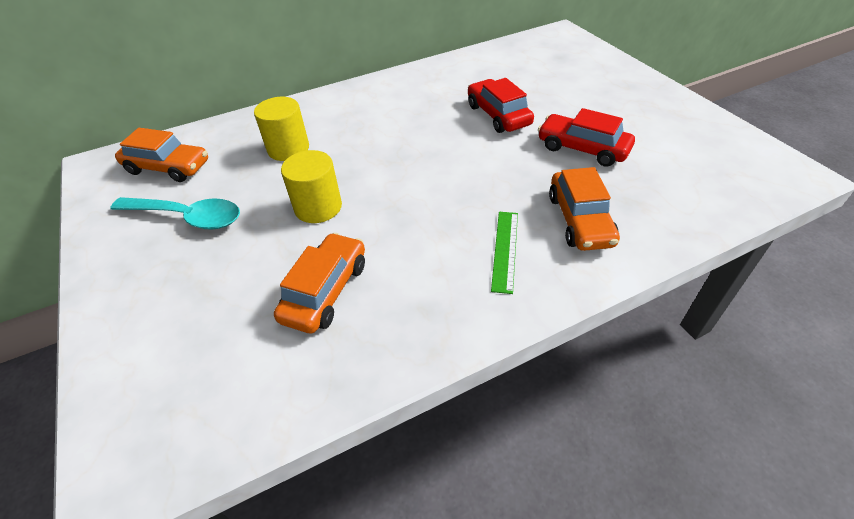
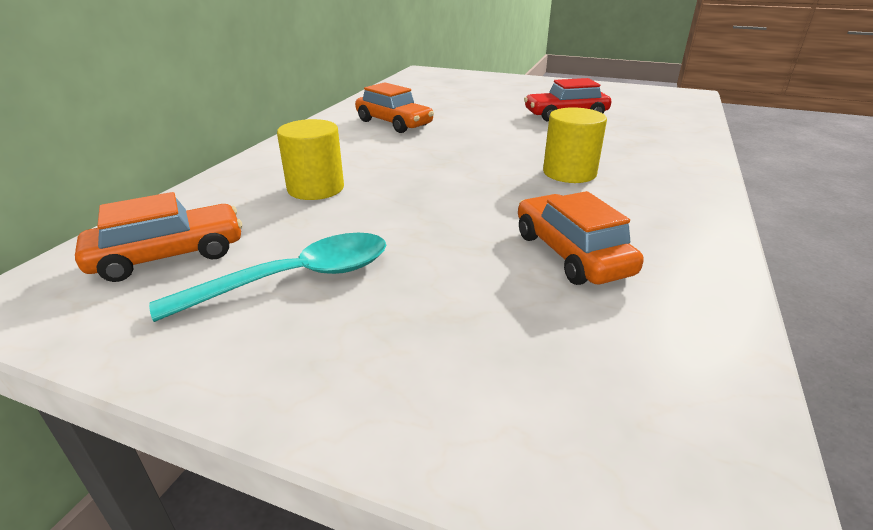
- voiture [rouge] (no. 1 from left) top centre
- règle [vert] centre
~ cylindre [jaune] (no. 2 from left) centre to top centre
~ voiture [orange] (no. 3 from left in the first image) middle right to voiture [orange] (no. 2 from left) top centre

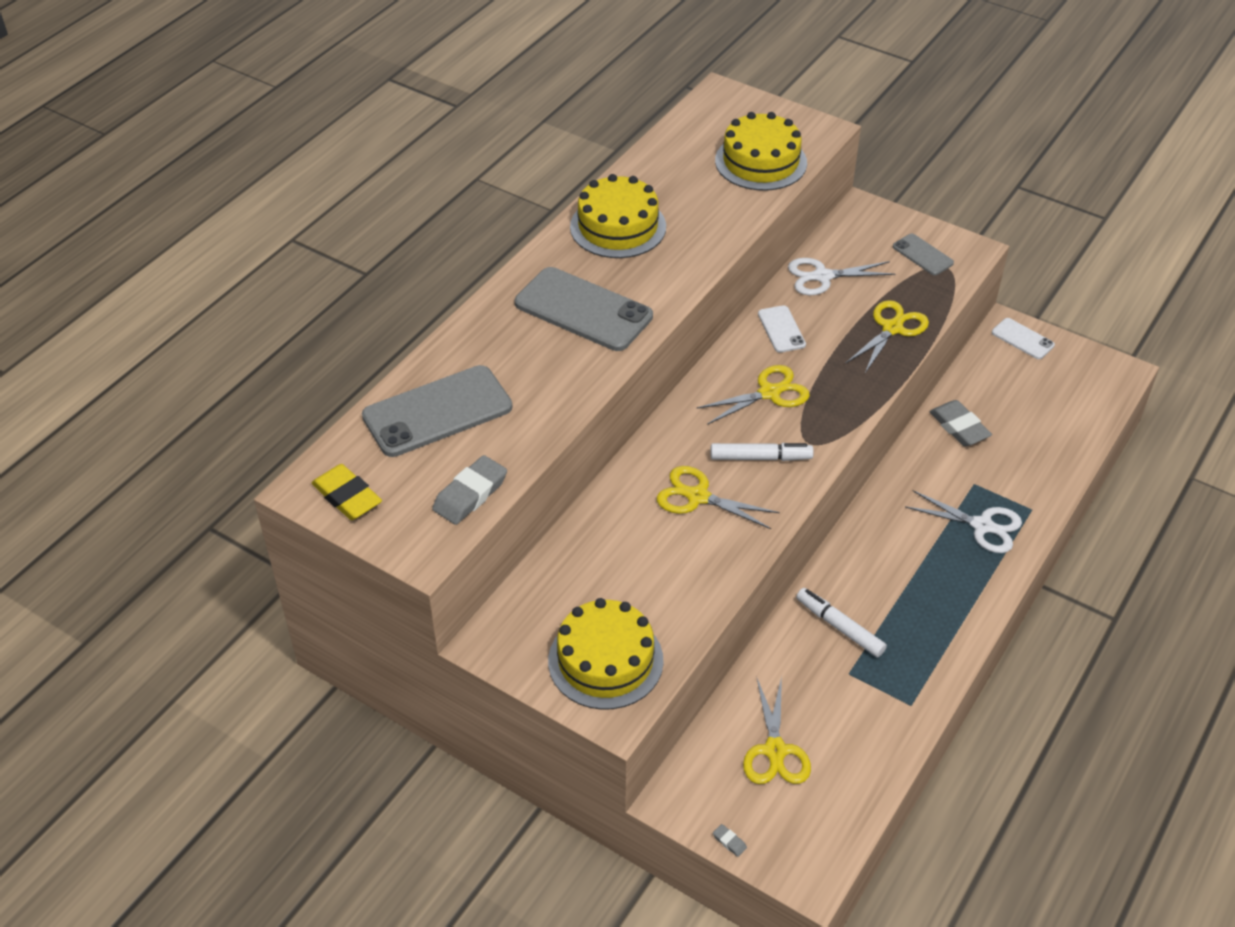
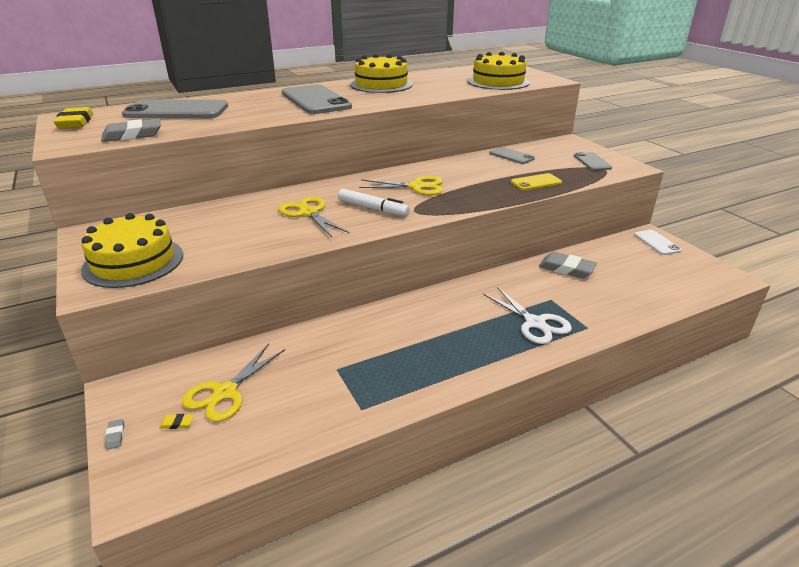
- téléphone [blanc] (no. 1 from left) centre
- feutre [blanc] (no. 2 from left) bottom right
+ gomme [jaune] (no. 2 from left) bottom left
~ ciseaux [blanc] (no. 1 from left) top right to téléphone [gris] (no. 3 from left) top centre
~ ciseaux [jaune] (no. 4 from left) middle right to téléphone [jaune] top right
~ gomme [gris] (no. 3 from left) middle right = middle right 60 degrees counterclockwise

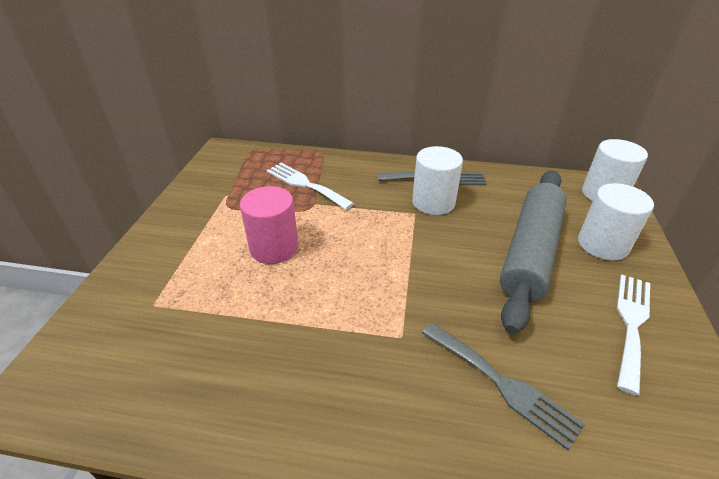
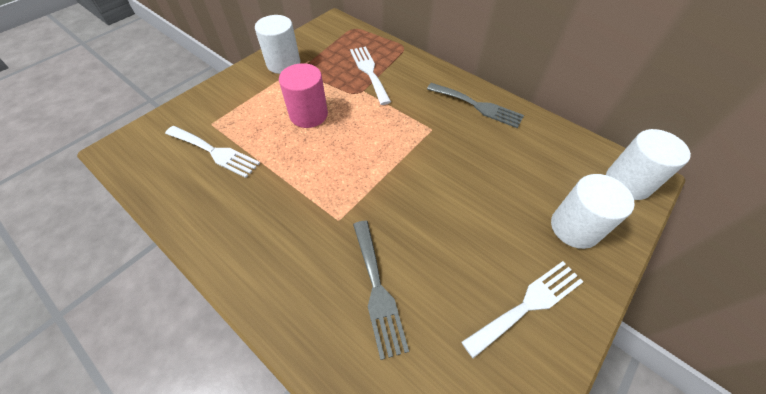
- rouleau à pâtisserie [gris] middle right
+ fourchette [blanc] (no. 1 from left) middle left
~ cylindre [blanc] (no. 1 from left) centre to top centre

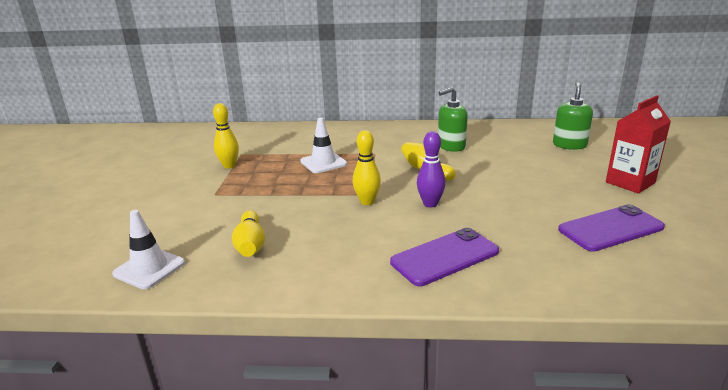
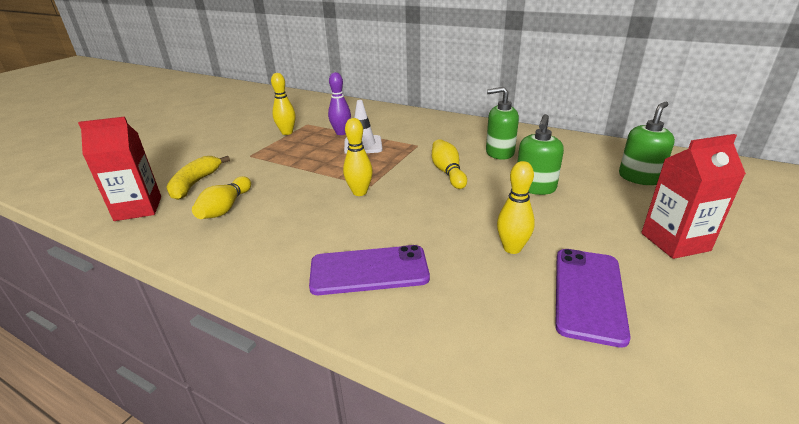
+ banane [jaune] middle left
+ quille [jaune] (no. 5 from left) centre
+ distributeur de savon [vert] (no. 2 from left) middle right
~ quille [violet] centre to top centre
~ cône de chantier [blanc] (no. 1 from left) middle left to brique de lait [rouge] (no. 1 from left) middle left
~ téléphone [violet] (no. 2 from left) middle right = bottom right 75 degrees counterclockwise

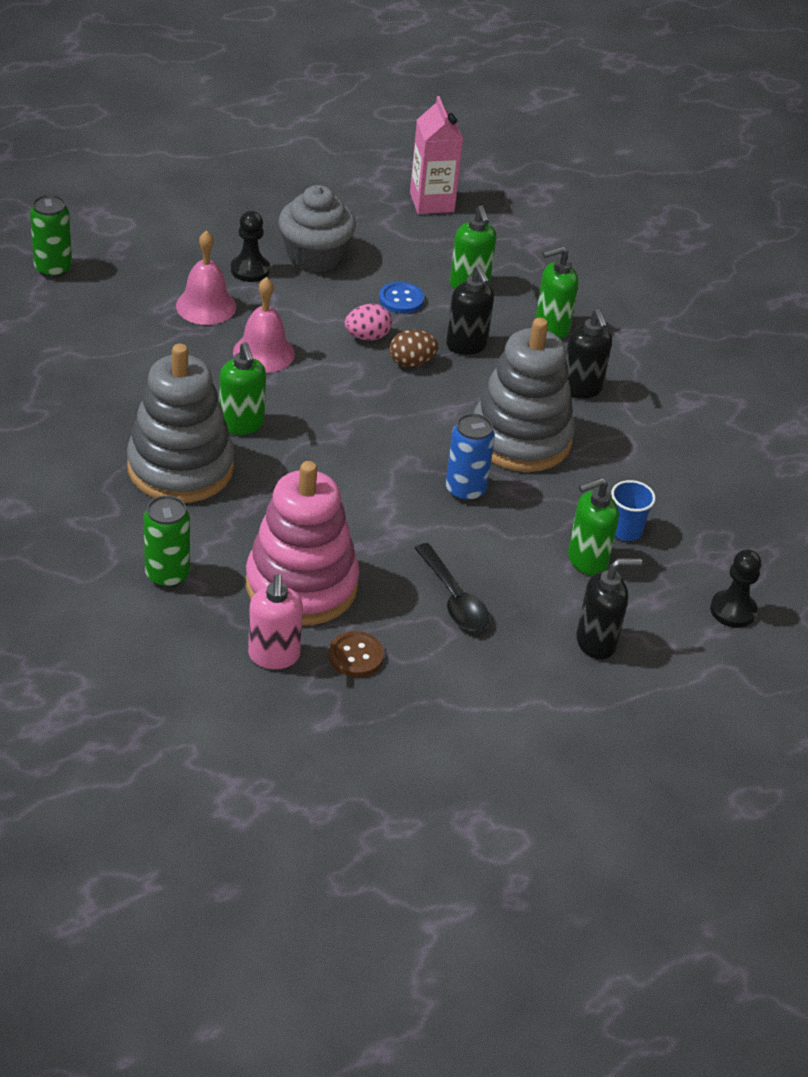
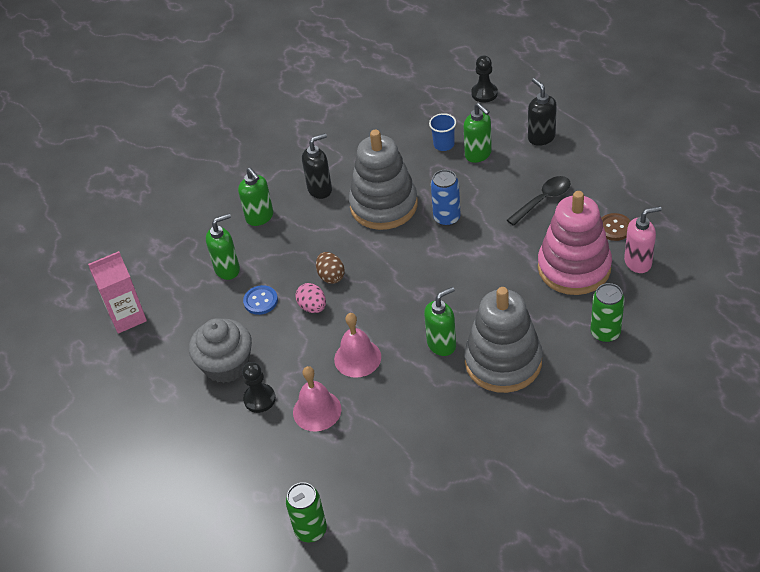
- distributeur de savon [noir] (no. 1 from left) top centre

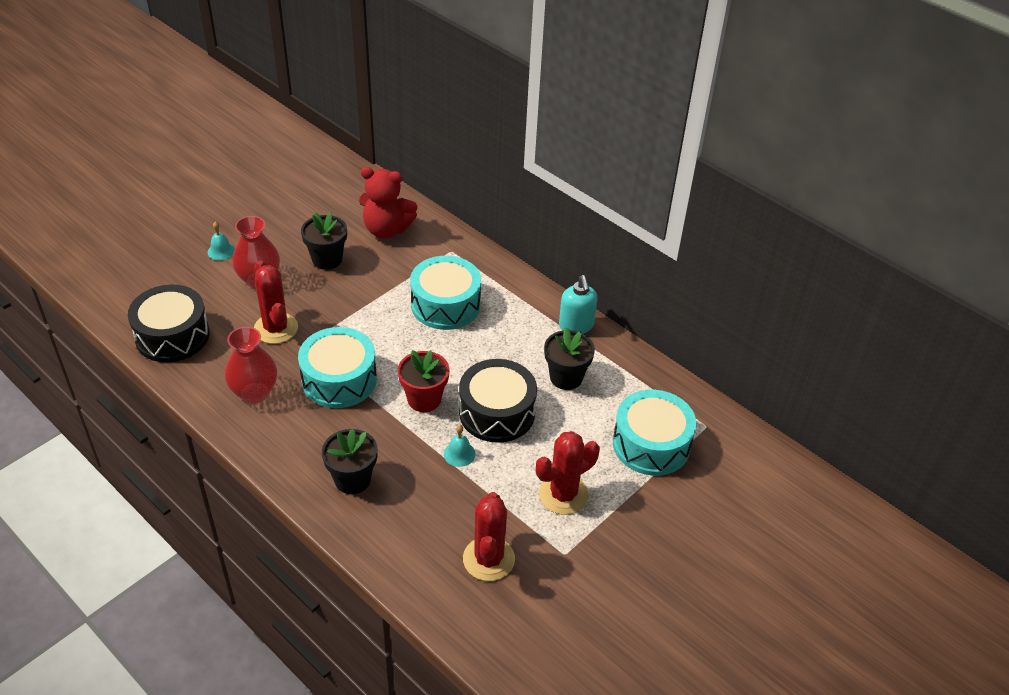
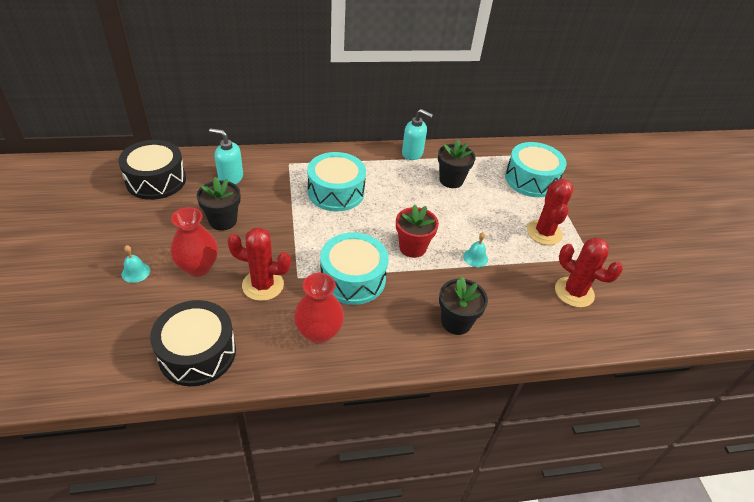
~ tambour [noir] (no. 2 from left in the first image) centre to tambour [noir] (no. 1 from left) middle left
~ ours en peluche [rouge] top centre to distributeur de savon [turquoise] (no. 1 from left) top left

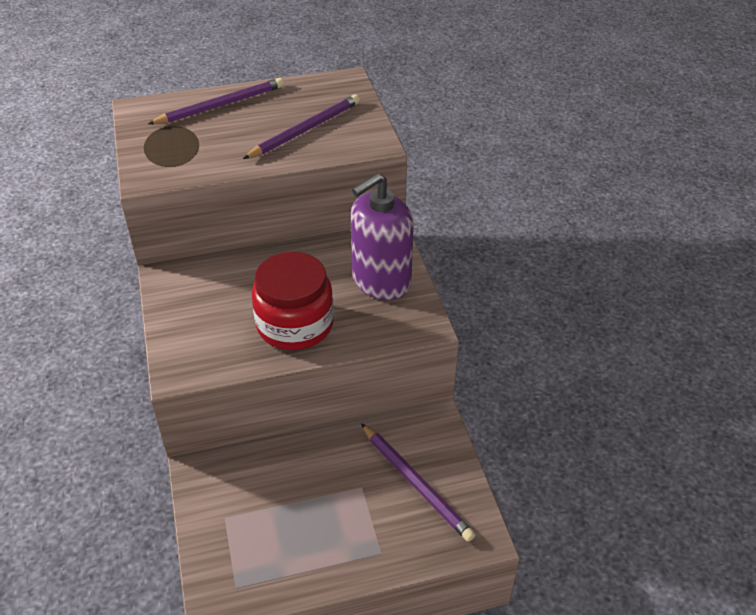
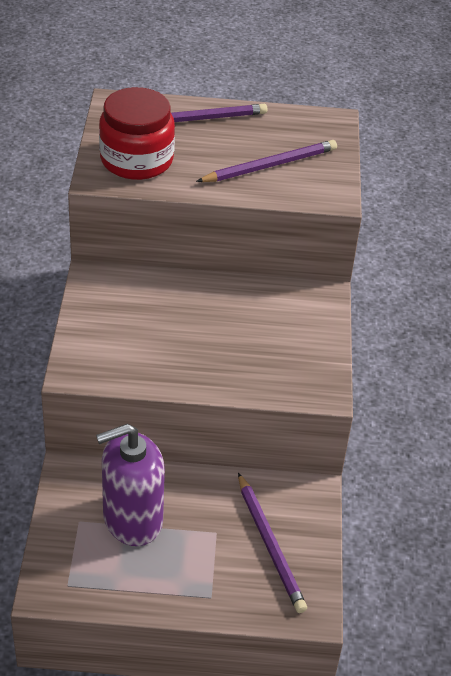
~ bocal [rouge] centre to top left
~ distributeur de savon [violet] centre to bottom left

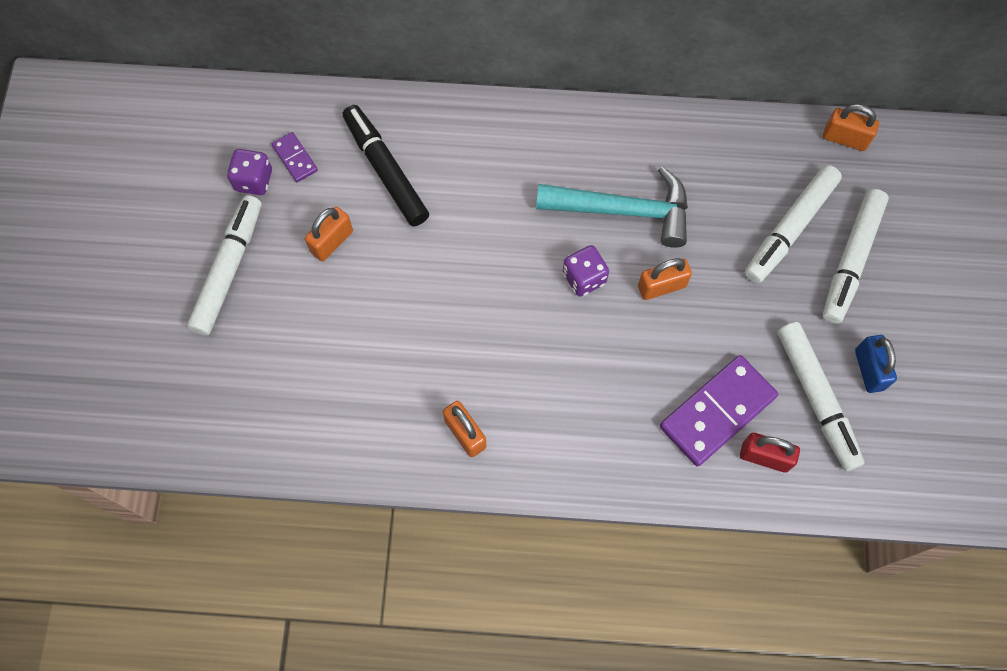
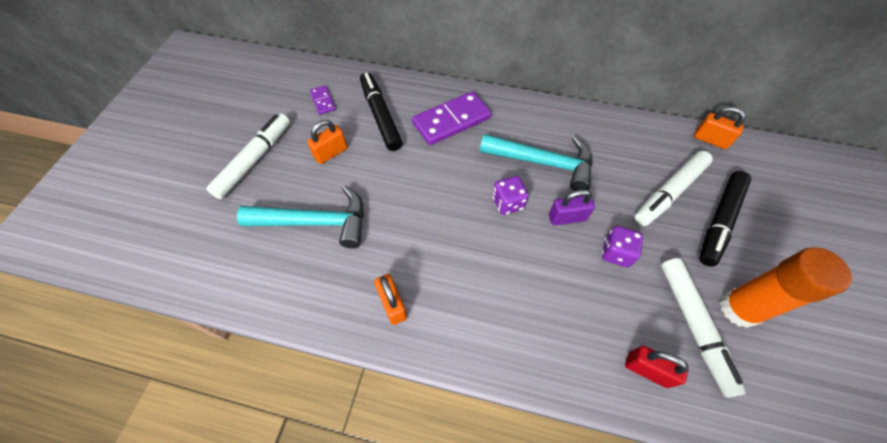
+ marteau [turquoise] (no. 1 from left) centre
~ dé [violet] (no. 1 from left in the first image) top left to dé [violet] (no. 2 from left) middle right
~ domino [violet] (no. 2 from left) middle right to top centre
~ cadenas [bleu] middle right to bâton de colle [orange] middle right
~ cadenas [orange] (no. 3 from left) centre to cadenas [violet] centre
~ feutre [blanc] (no. 4 from left) middle right to feutre [noir] (no. 2 from left) middle right

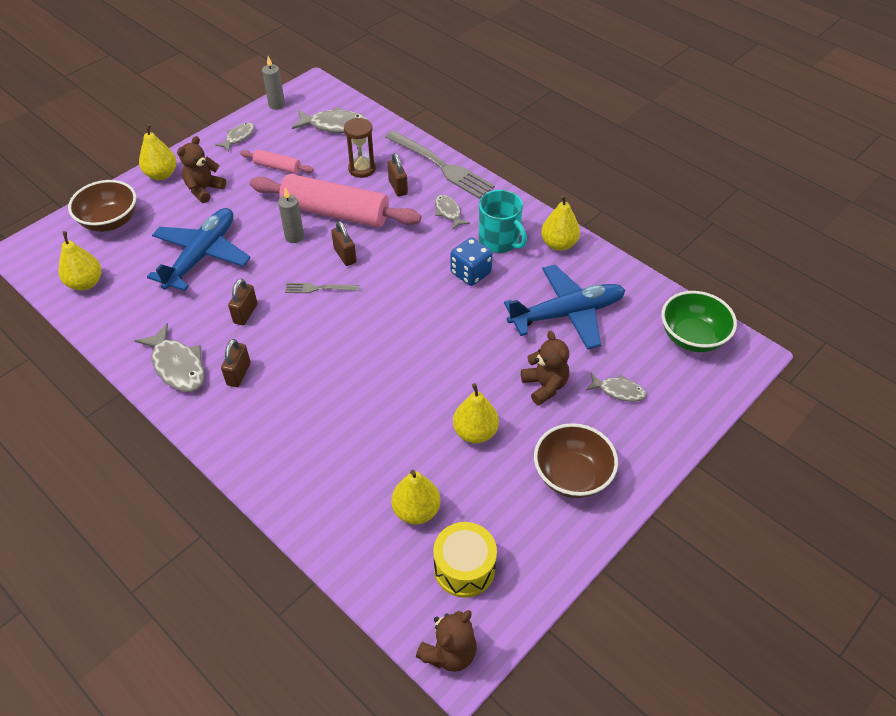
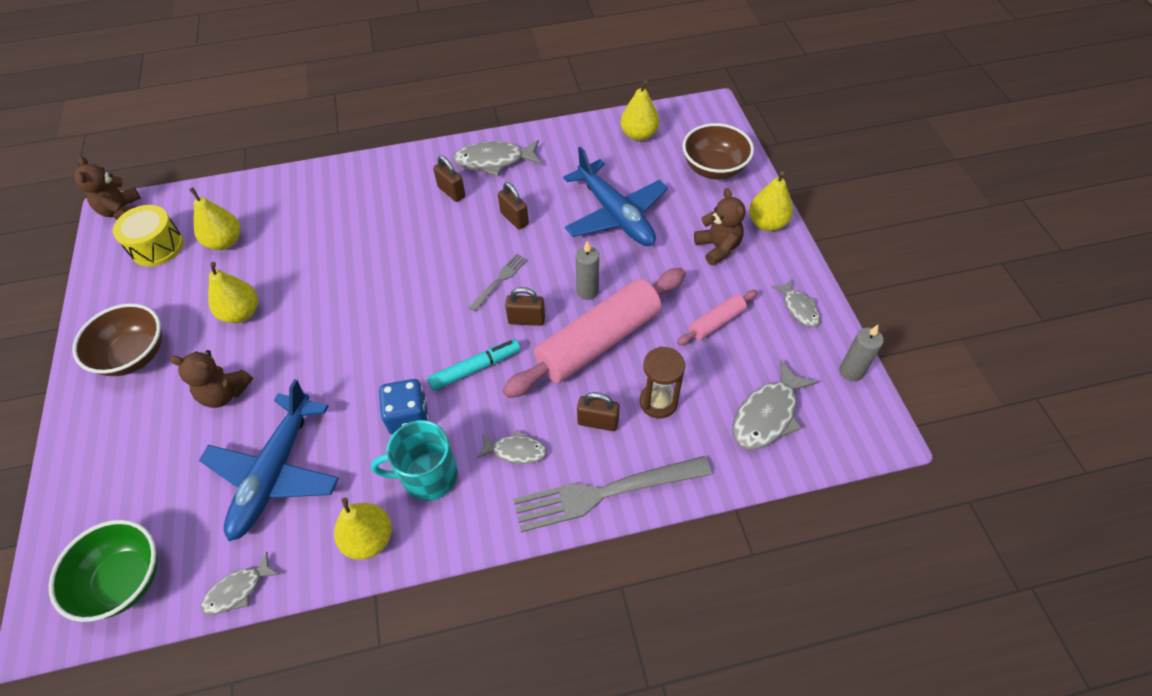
+ feutre [turquoise] centre
~ poisson [gris] (no. 5 from left in the first image) middle right to poisson [gris] (no. 1 from left) bottom left

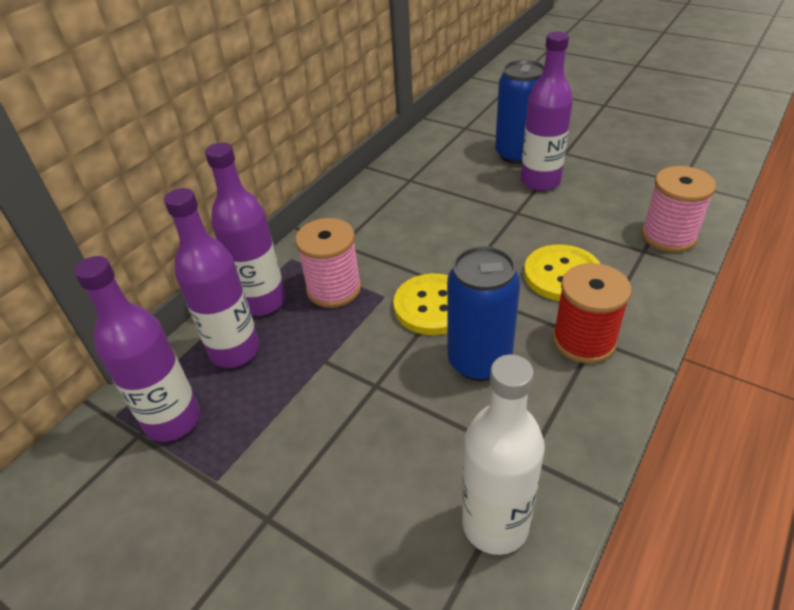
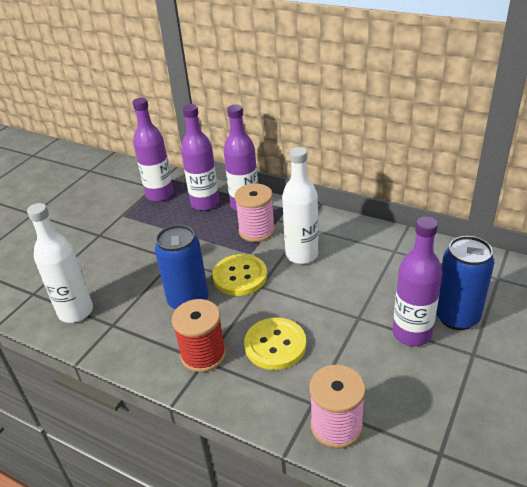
+ bouteille [blanc] (no. 2 from left) centre

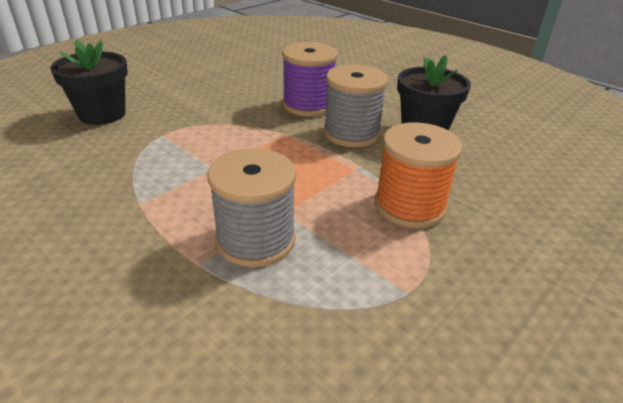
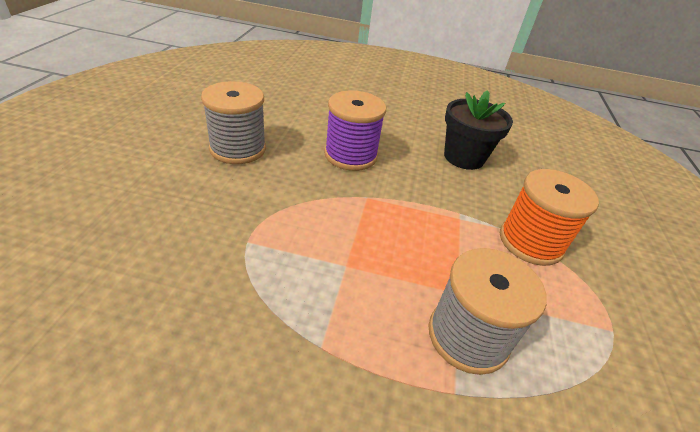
- pot de fleurs [noir] (no. 1 from left) top left
~ bobine [gris] (no. 2 from left in the first image) top centre to bobine [gris] (no. 1 from left) top left

